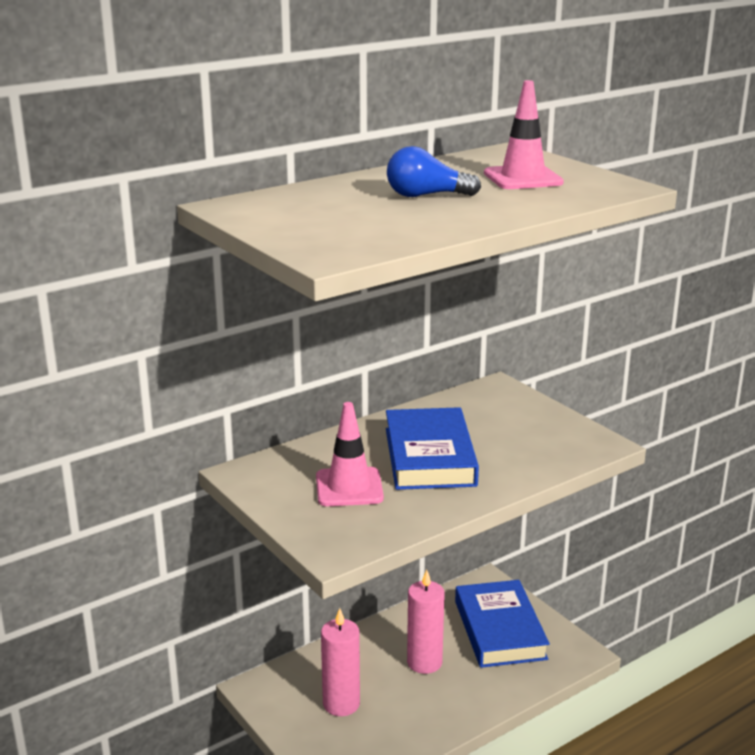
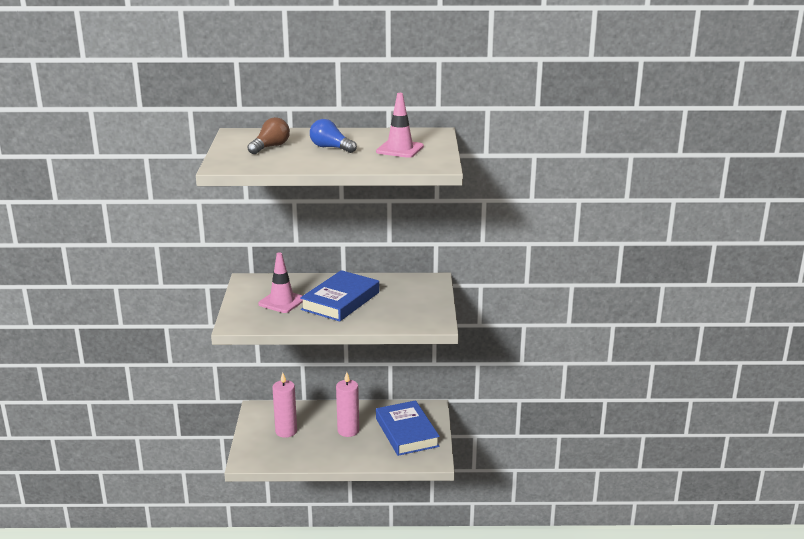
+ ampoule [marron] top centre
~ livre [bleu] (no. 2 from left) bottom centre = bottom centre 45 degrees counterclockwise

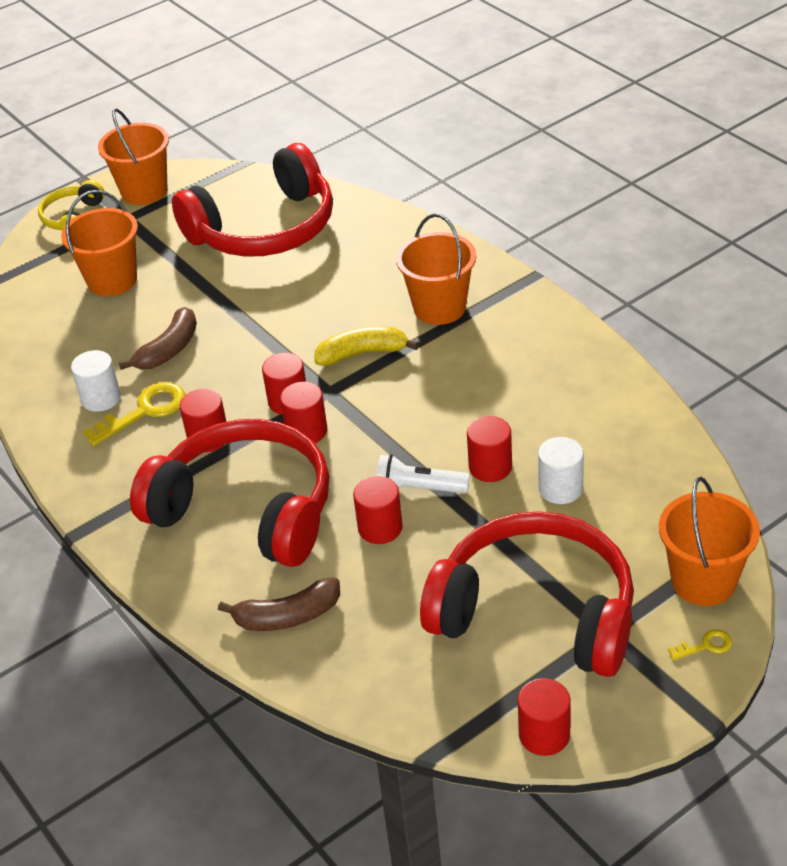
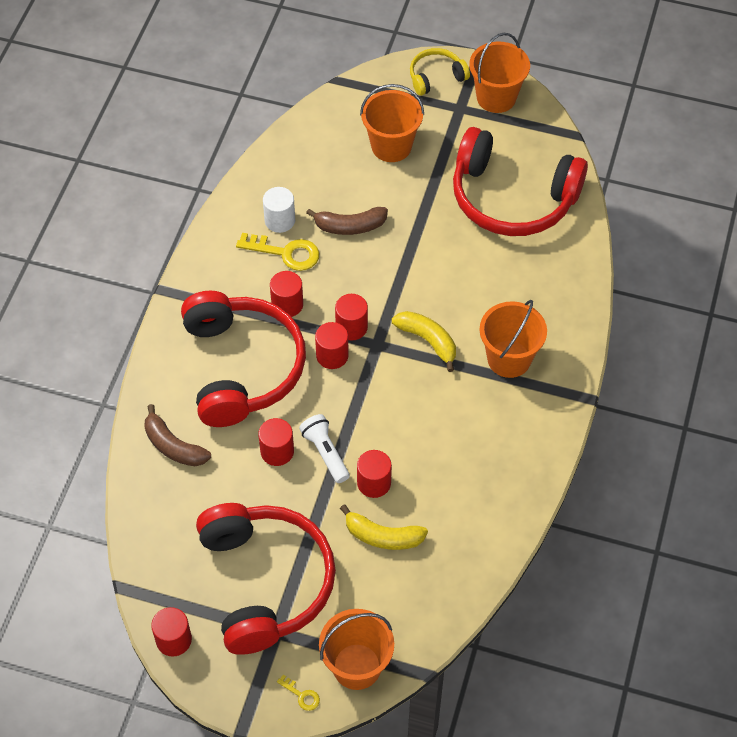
~ cylindre [blanc] (no. 2 from left) middle right to banane [jaune] (no. 1 from left) bottom centre

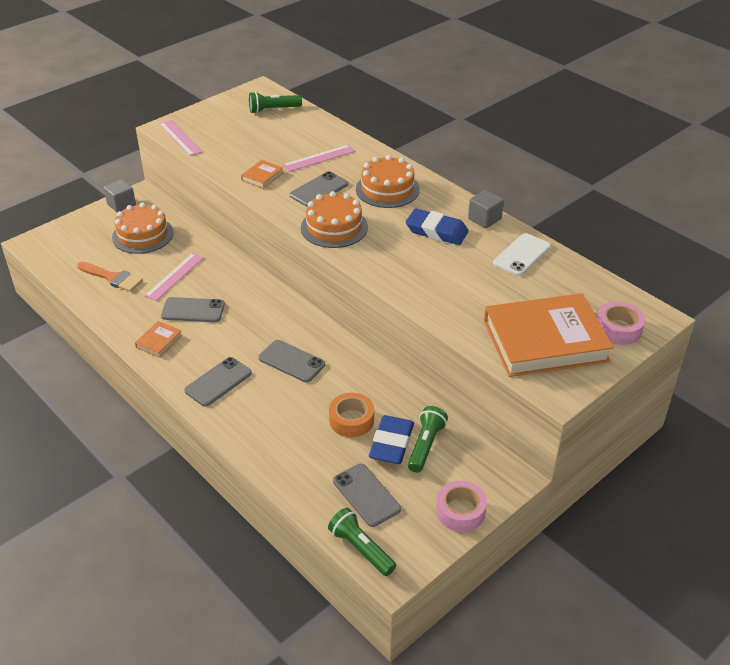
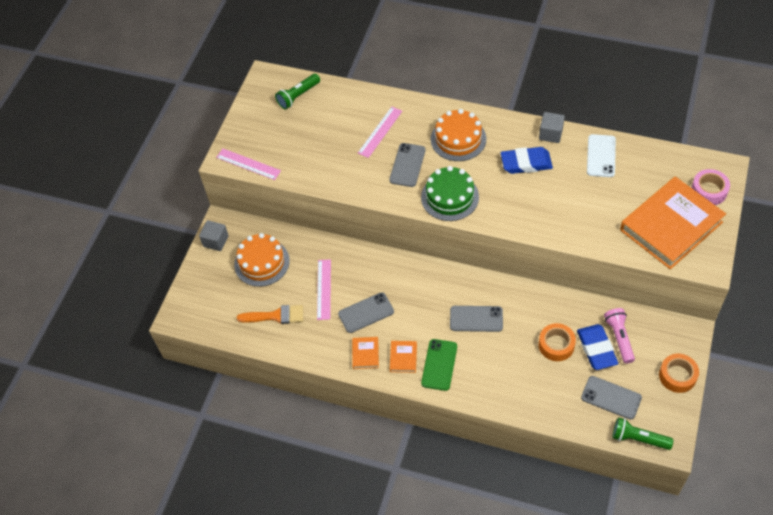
~ livre [orange] (no. 2 from left) top centre to bottom centre
~ téléphone [gris] (no. 2 from left) middle left to téléphone [vert] bottom centre
~ gâteau [orange] (no. 2 from left) top centre to gâteau [vert] centre
~ lampe de poche [vert] (no. 3 from left) centre to lampe de poche [rose] middle right
~ ruban adhésif [rose] (no. 1 from left) bottom centre to ruban adhésif [orange] (no. 2 from left) bottom right

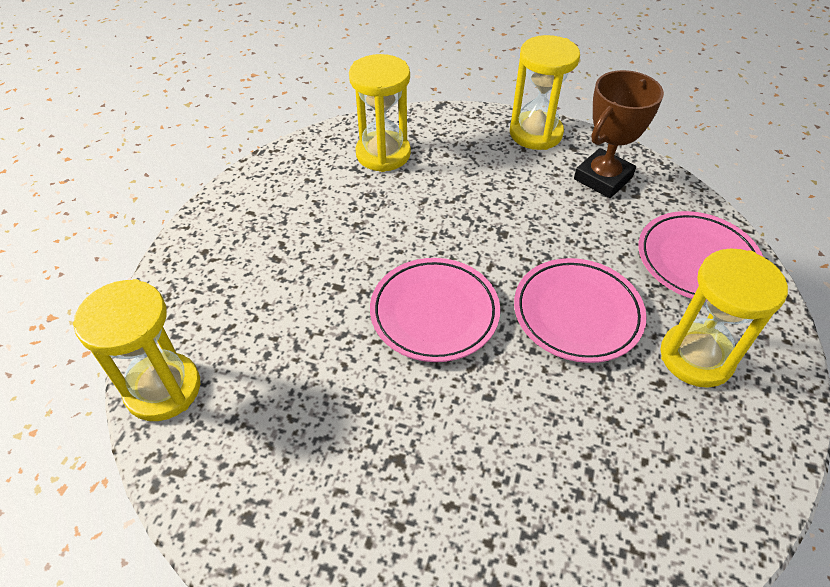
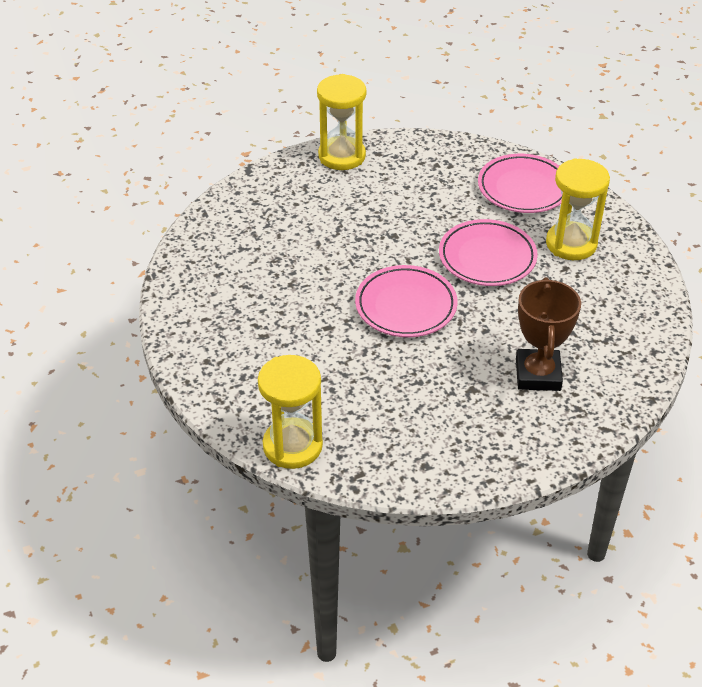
- sablier [jaune] (no. 2 from left) top centre
~ trophée [marron] top right to middle right

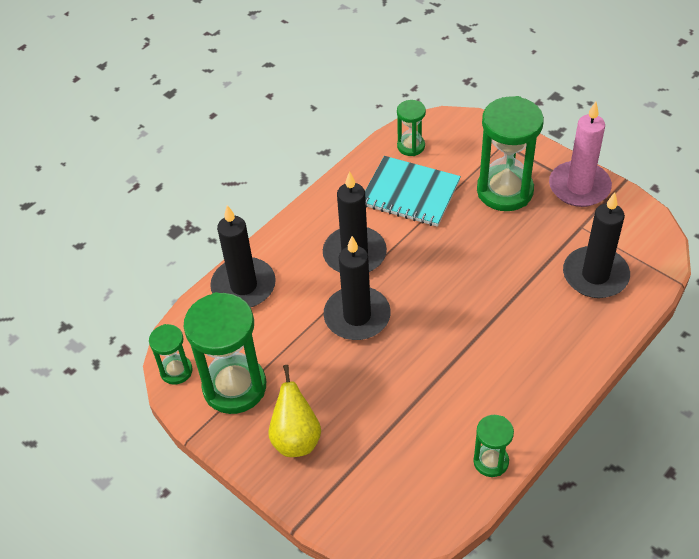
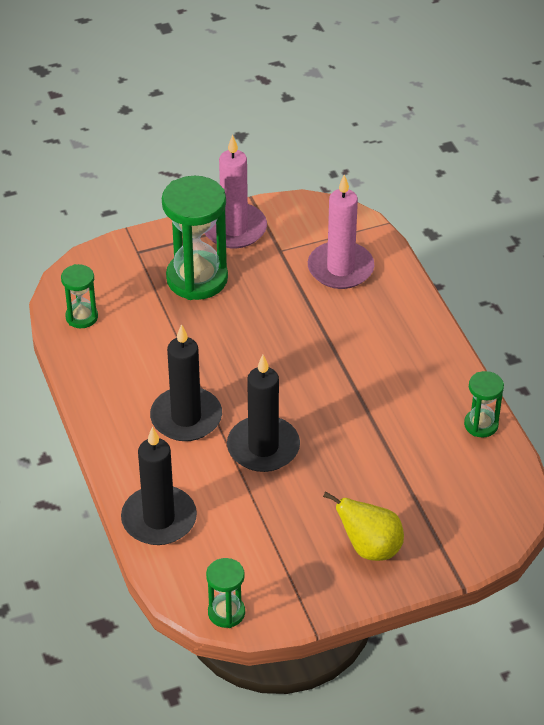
- sablier [vert] (no. 2 from left) middle left
- carnet [turquoise] centre
~ bougie [noir] (no. 4 from left) middle right to bougie [rose] (no. 2 from left) top centre

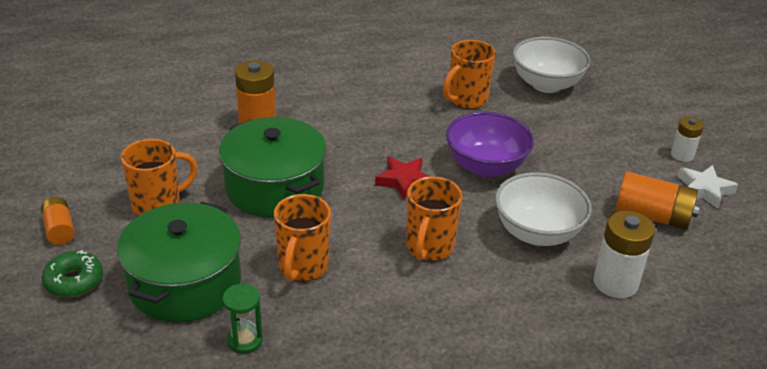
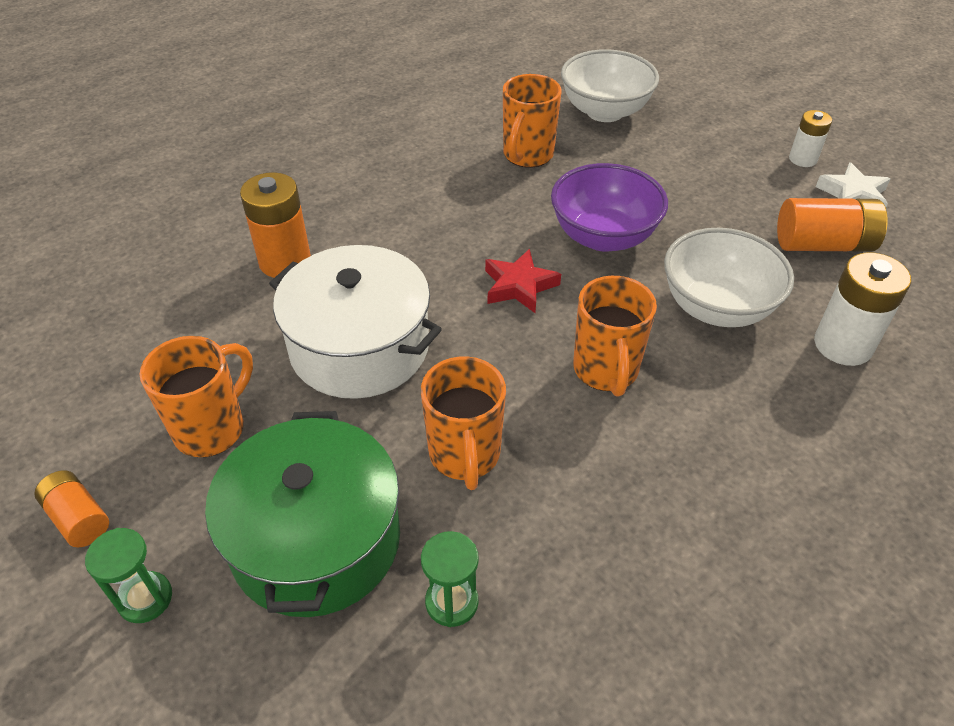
~ beignet [vert] bottom left to sablier [vert] (no. 1 from left) bottom left
~ marmite [vert] (no. 2 from left) centre to marmite [blanc] centre

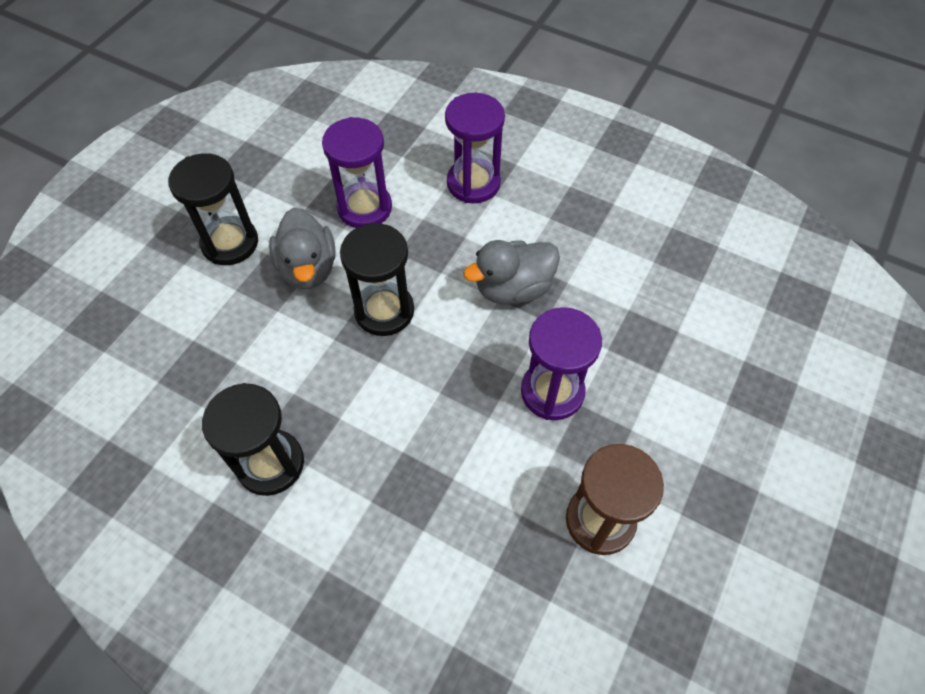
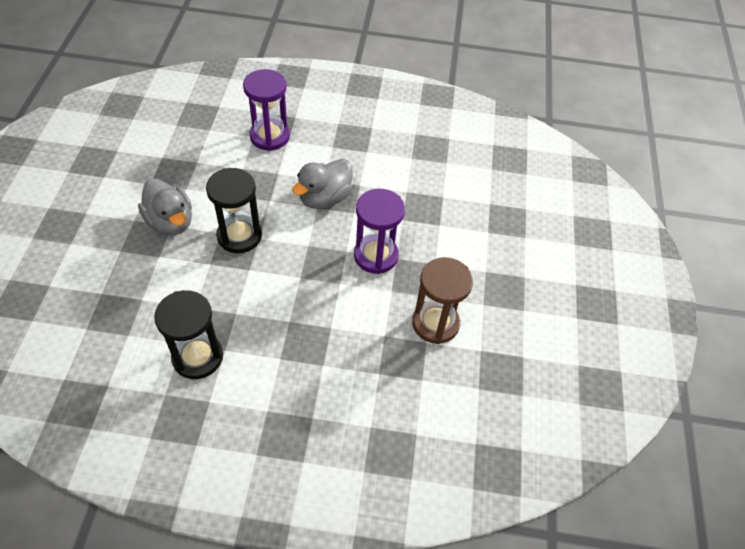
- sablier [noir] (no. 1 from left) top left
- sablier [violet] (no. 1 from left) top centre

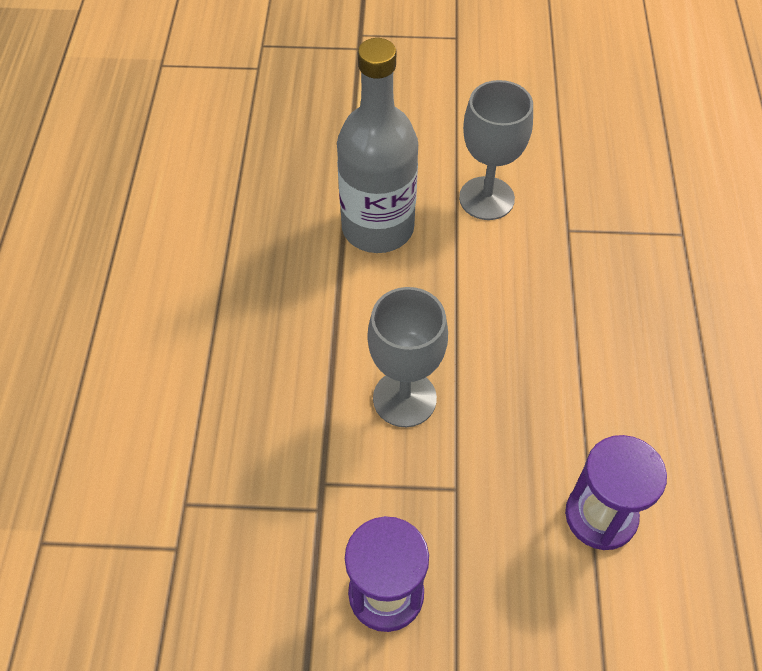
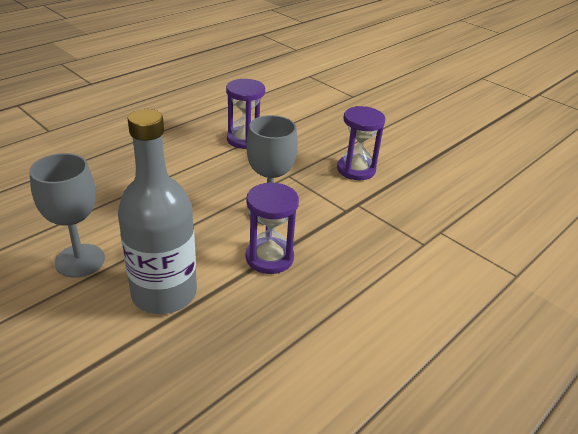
+ sablier [violet] (no. 2 from left) centre

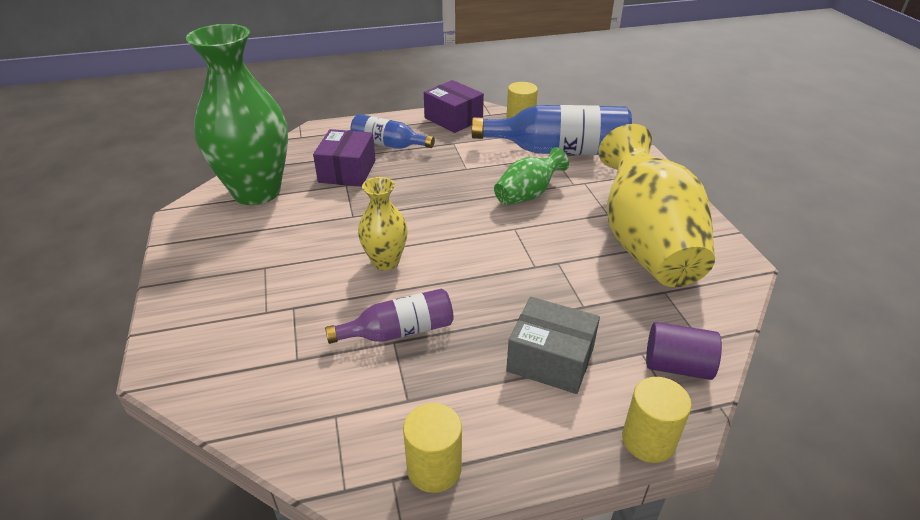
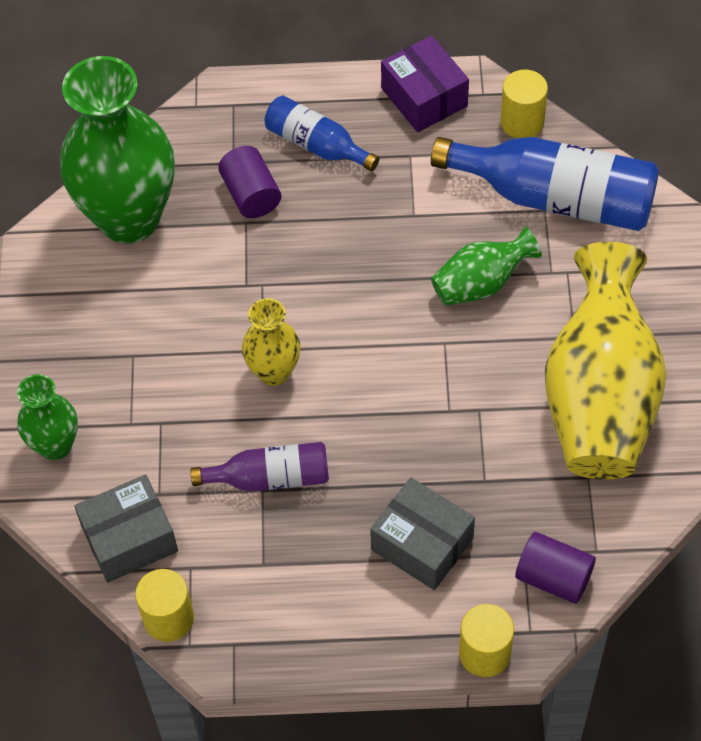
+ vase [vert] (no. 1 from left) middle left
+ boîte [gris] (no. 1 from left) bottom left
~ cylindre [jaune] (no. 1 from left) bottom centre to bottom left
~ boîte [violet] (no. 1 from left) top centre to cylindre [violet] (no. 1 from left) top centre

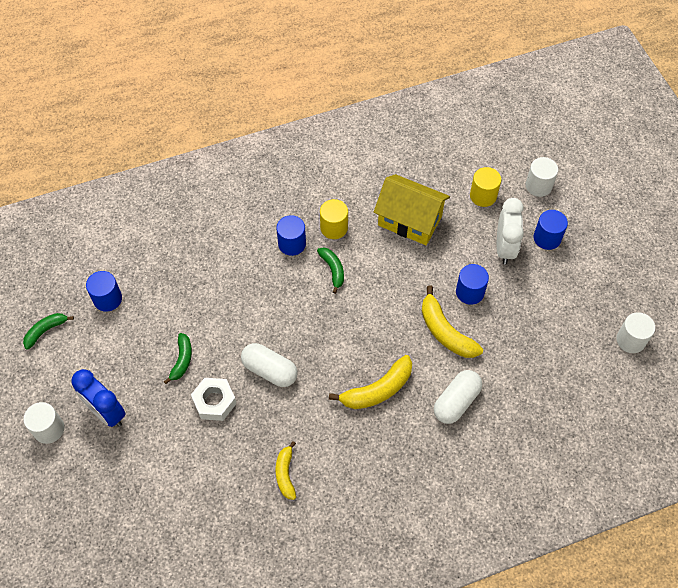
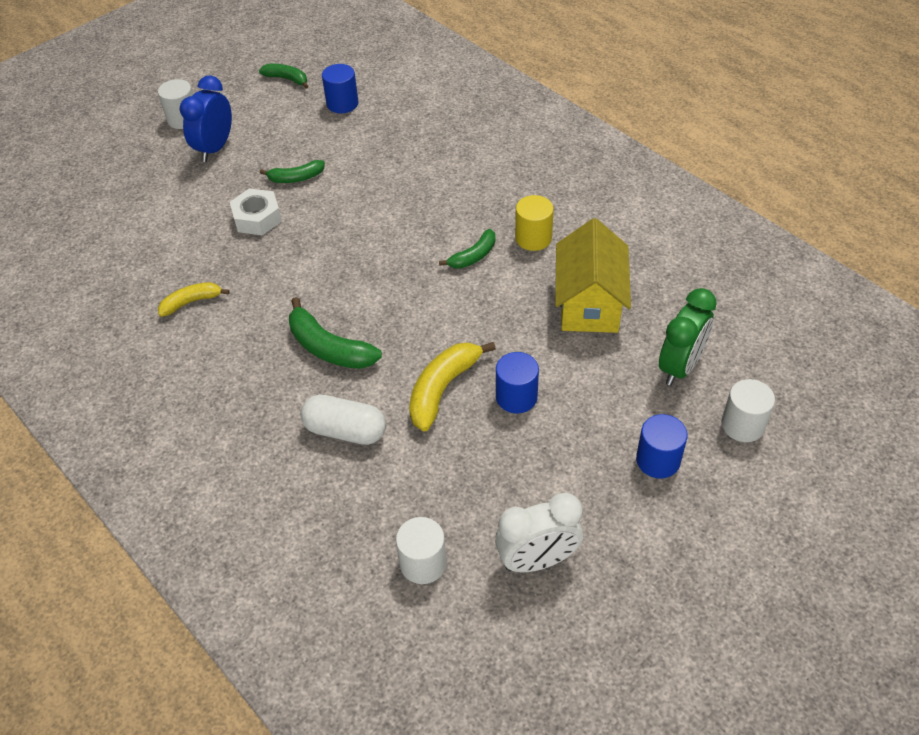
- gélule [blanc] (no. 1 from left) centre
- cylindre [bleu] (no. 2 from left) centre
~ réveil [blanc] middle right to bottom centre
~ cylindre [blanc] (no. 3 from left in the first image) middle right to cylindre [blanc] (no. 2 from left) bottom centre
~ cylindre [jaune] (no. 2 from left) top right to réveil [vert] middle right
~ banane [jaune] (no. 2 from left) centre to banane [vert] (no. 3 from left) centre

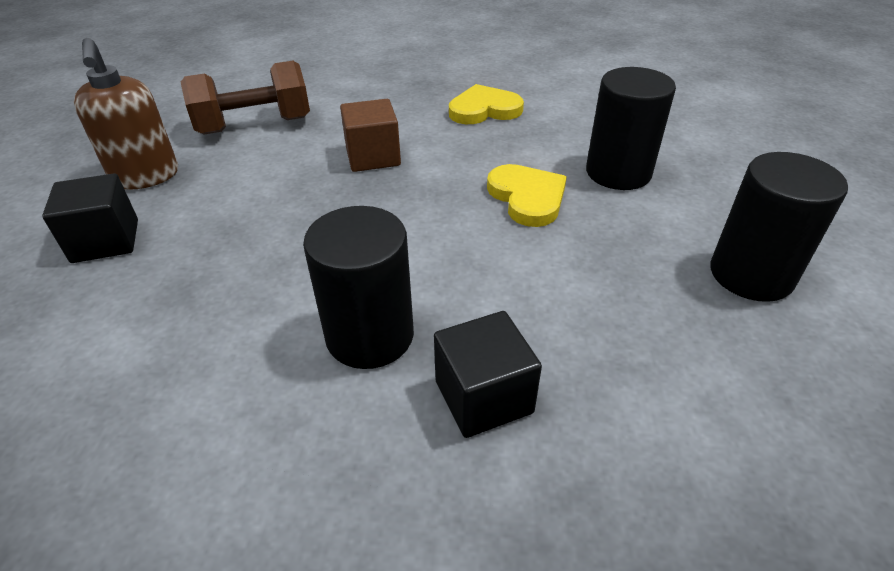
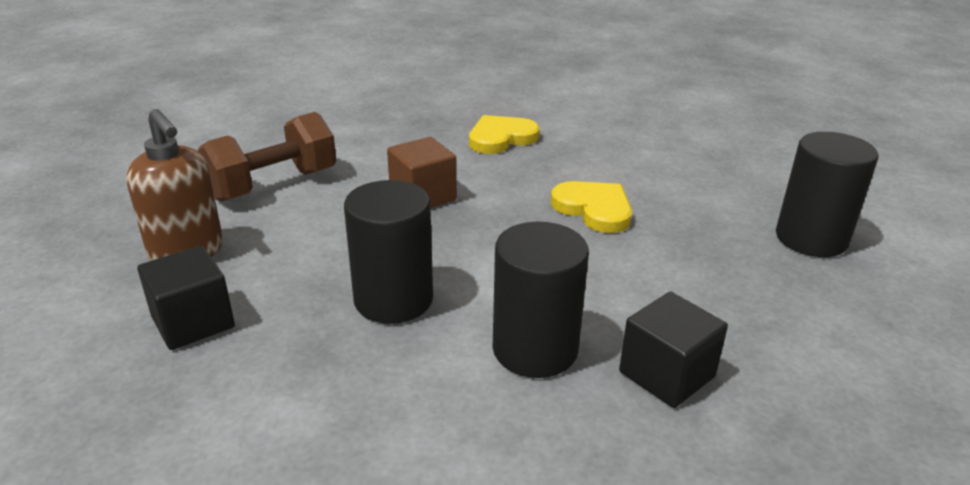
~ cylindre [noir] (no. 2 from left in the first image) top right to cylindre [noir] (no. 1 from left) centre

